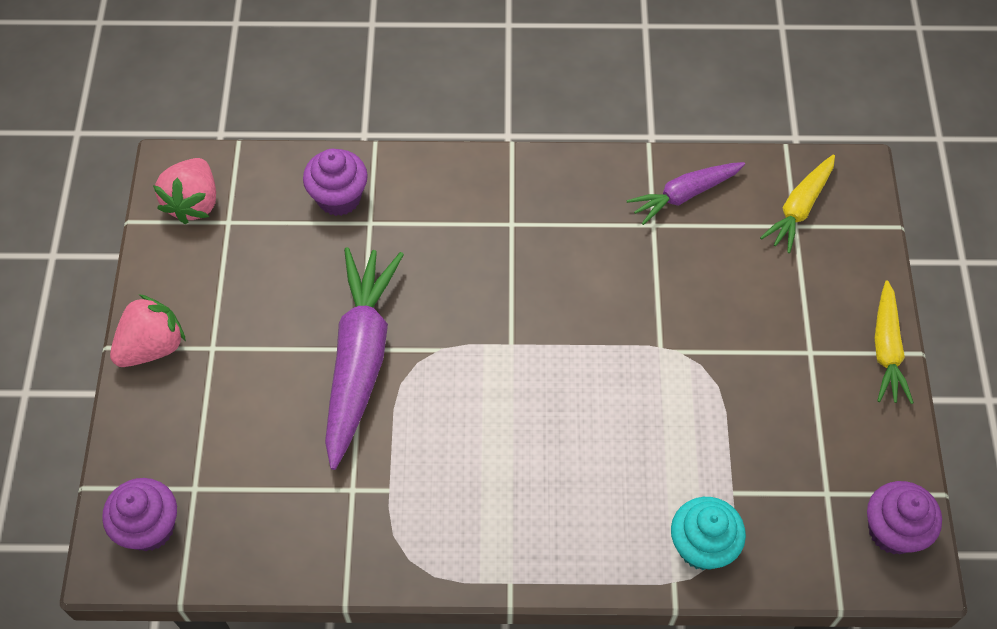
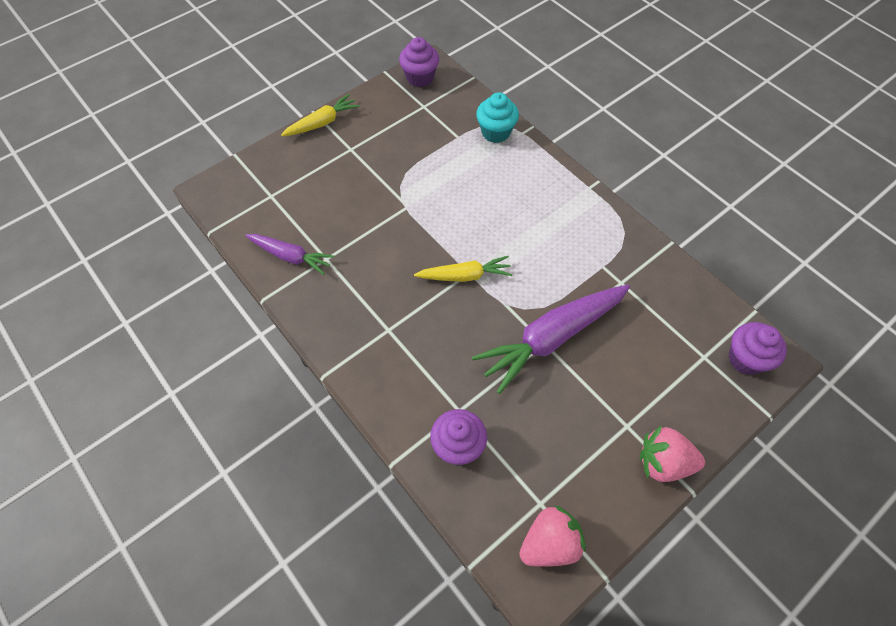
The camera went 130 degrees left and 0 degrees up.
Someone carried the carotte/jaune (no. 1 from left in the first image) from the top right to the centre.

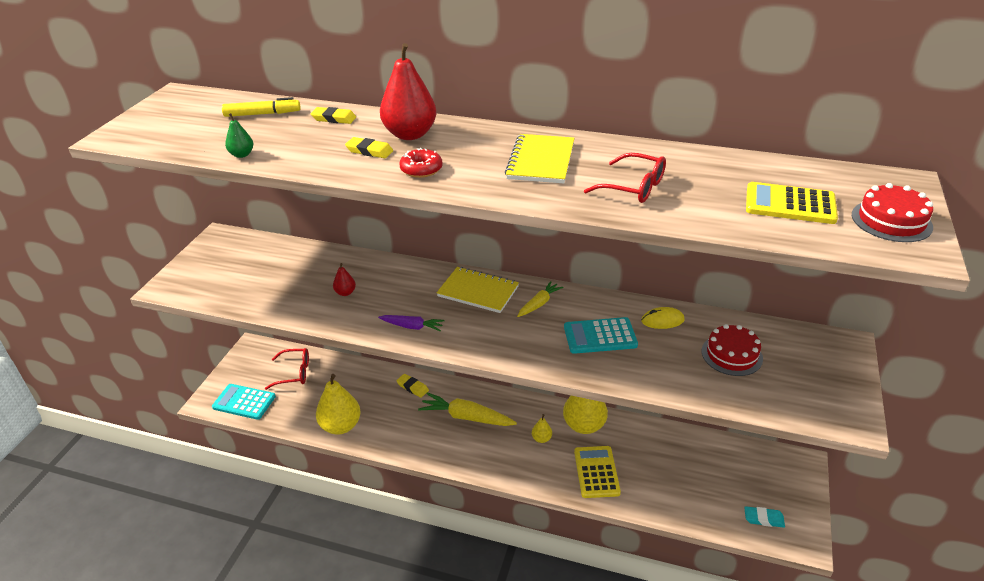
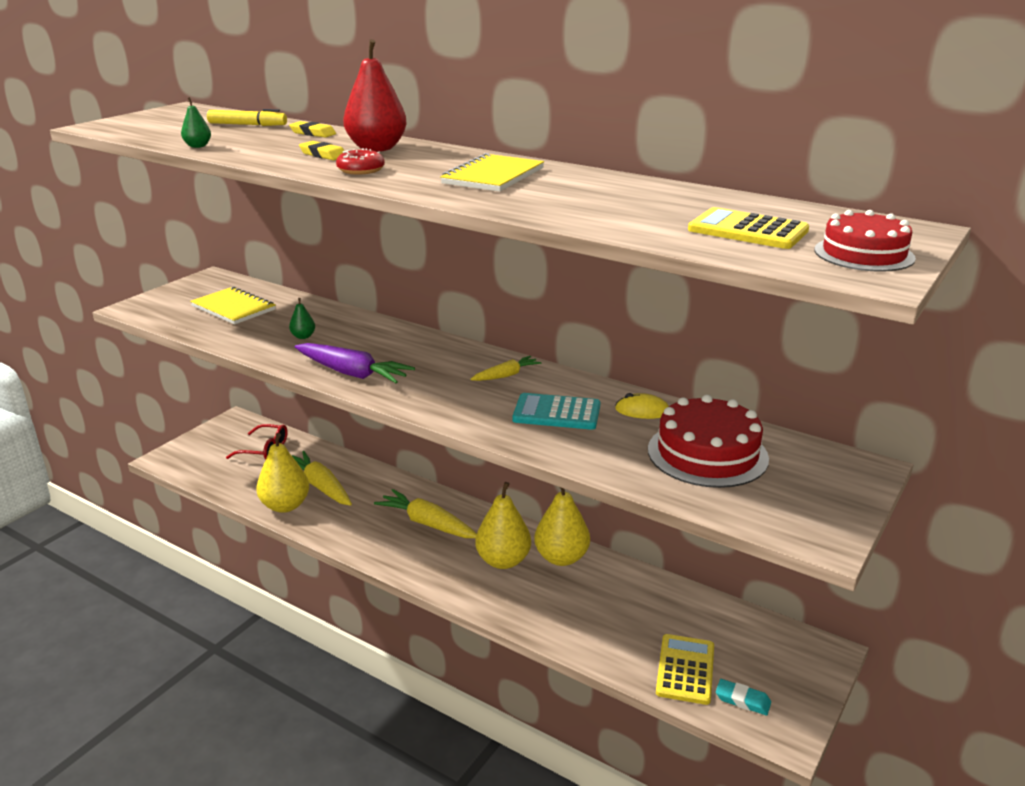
The camera went 15 degrees right and 10 degrees down.
Someone took away the calculatrice/turquoise (no. 1 from left) at the bottom left.
Someone took away the gomme/jaune (no. 3 from left) at the centre.
Someone took away the lunettes/rouge (no. 2 from left) at the top centre.
Someone put down the carotte/jaune (no. 1 from left) at the middle left.
Someone carried the carnet/jaune (no. 1 from left) from the centre to the middle left.
Someone carried the calculatrice/jaune (no. 1 from left) from the bottom centre to the bottom right.
Someone repainted the poire/rouge (no. 1 from left) at the centre, which became the poire/vert (no. 2 from left) at the middle left.
Someone scaled the carotte/violet at the centre by 1.76.
Someone scaled the poire/jaune (no. 2 from left) at the bottom centre by 2.16.
Someone scaled the gâteau/rouge (no. 1 from left) at the middle right by 1.56.

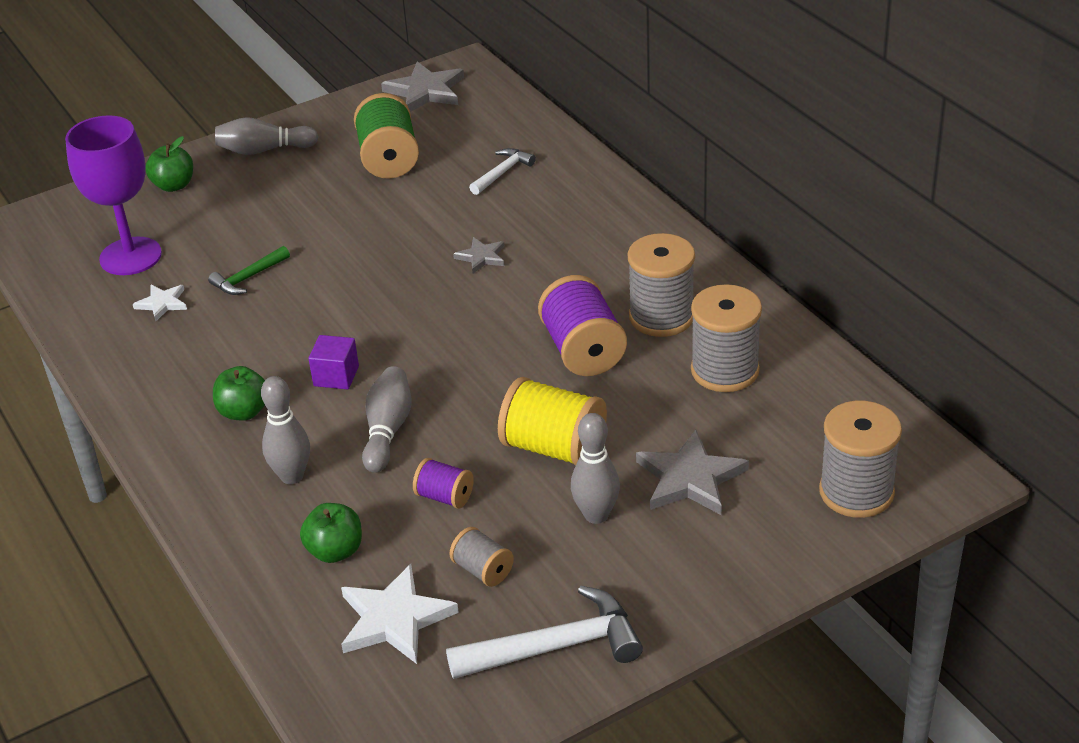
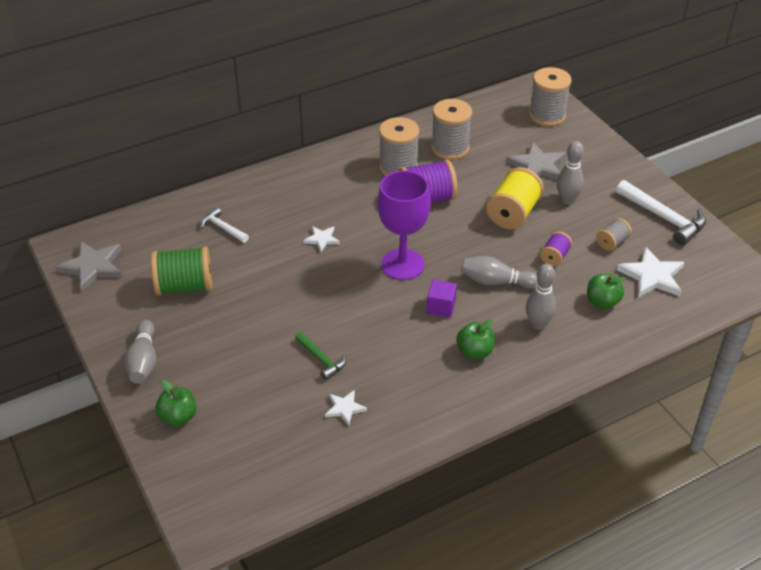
The camera went 90 degrees left and 5 degrees up.
Someone carried the verre à pied/violet from the top left to the centre.
Someone repainted the étoile/gris (no. 2 from left) at the centre, which became the étoile/blanc (no. 1 from left) at the centre.
Someone rotated the marteau/blanc (no. 2 from left) at the bottom centre by 150 degrees clockwise.

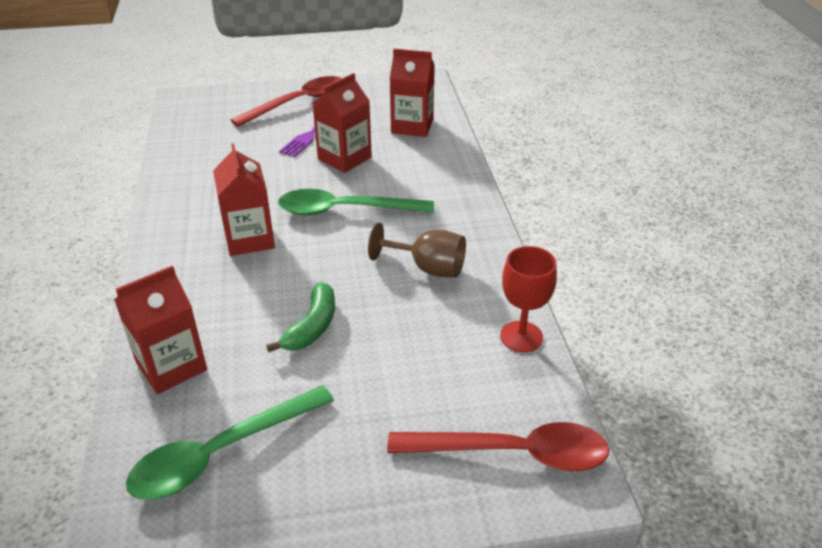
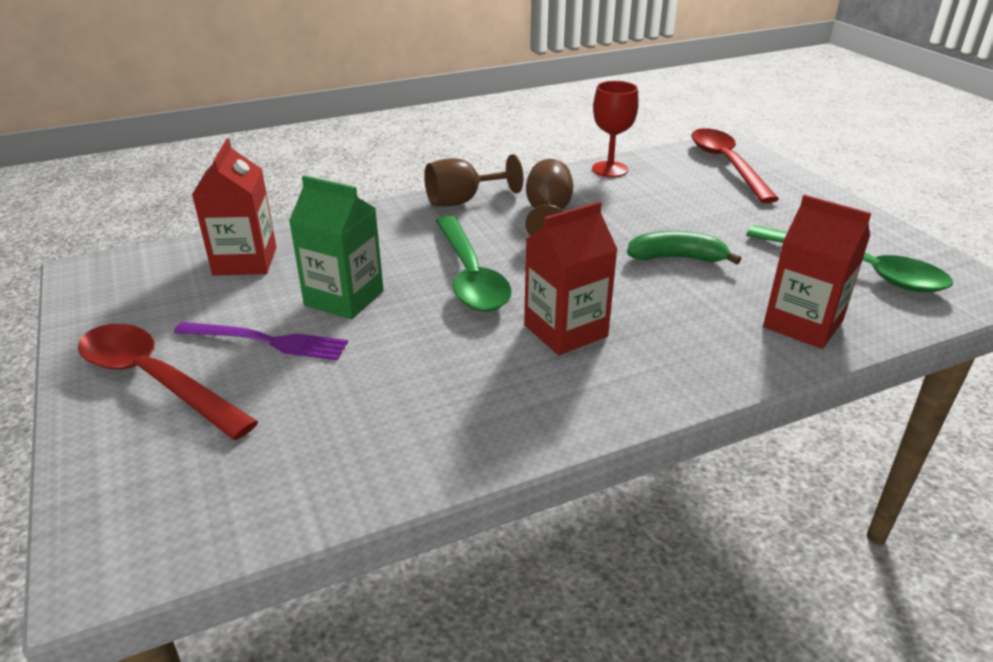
The camera went 105 degrees left and 5 degrees down.
Someone put down the verre à pied/marron (no. 1 from left) at the top centre.
Someone repainted the brique de lait/rouge (no. 3 from left) at the top centre, which became the brique de lait/vert at the centre.

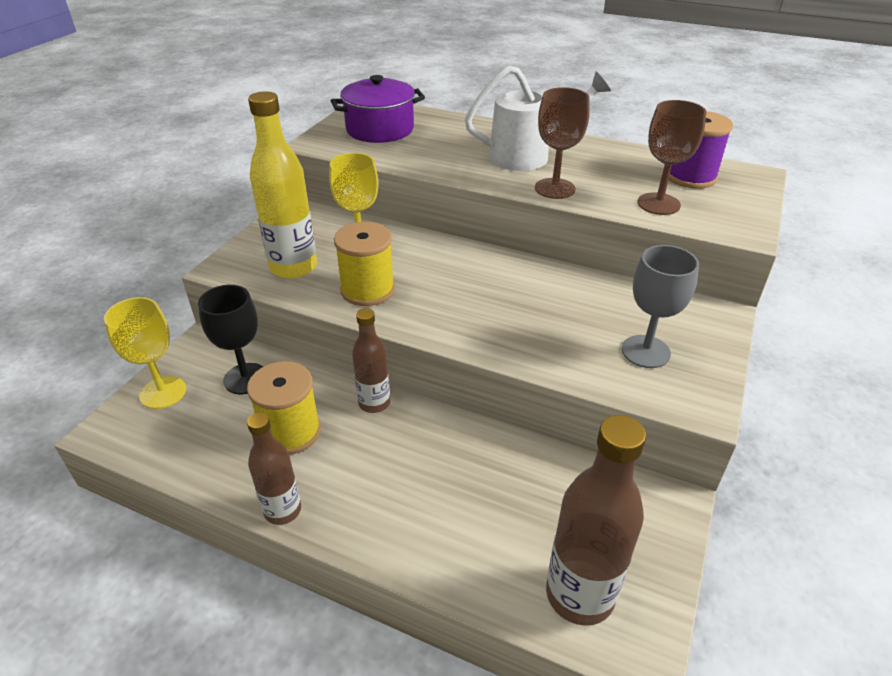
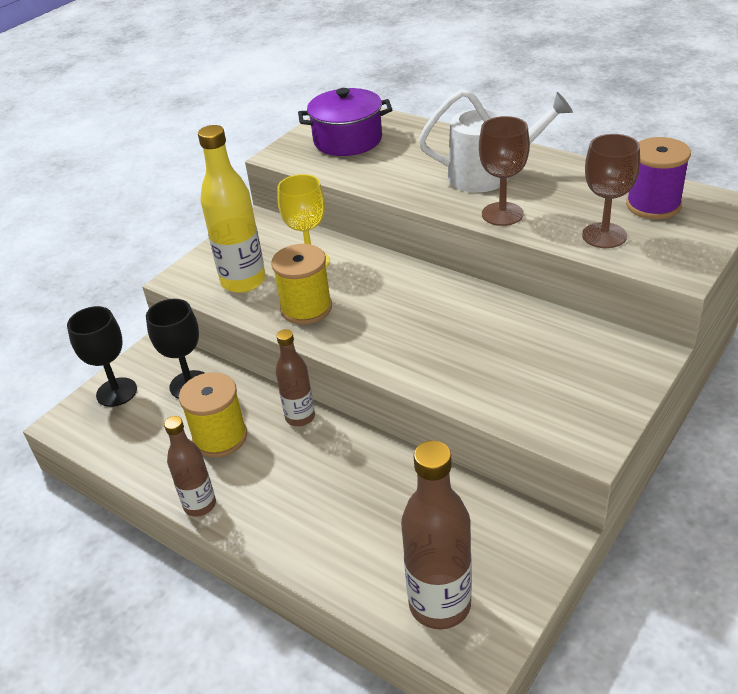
The camera went 15 degrees right and 0 degrees up.
Someone took away the verre à pied/gris at the middle right.
Someone repainted the verre à pied/jaune (no. 1 from left) at the middle left, which became the verre à pied/noir (no. 1 from left) at the middle left.

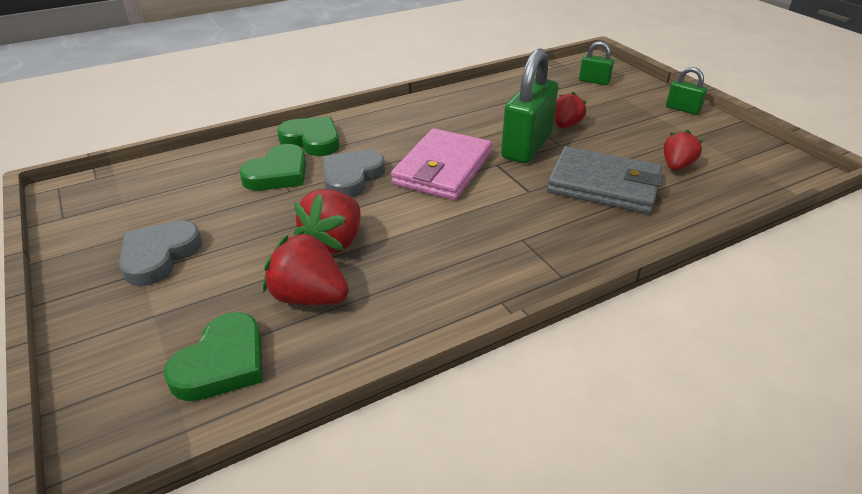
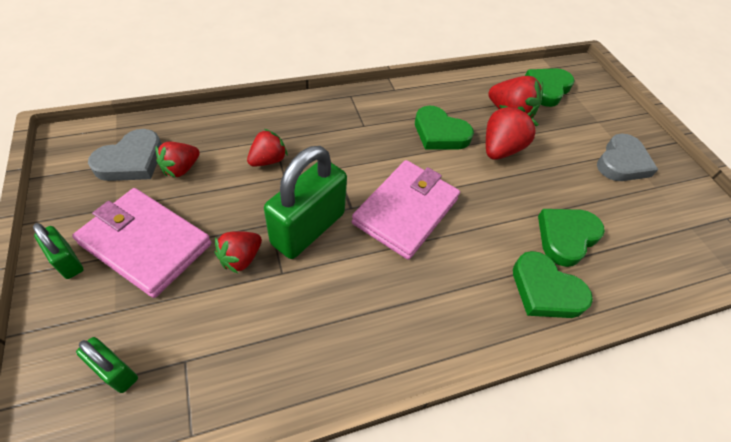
The camera went 175 degrees left and 15 degrees up.
Someone put down the portefeuille/rose (no. 1 from left) at the middle left.
Someone put down the cœur/vert (no. 1 from left) at the top centre.
Someone carried the cœur/gris (no. 2 from left in the first image) from the centre to the middle left.
Someone swapped the portefeuille/gris at the middle right for the fraise/rouge (no. 3 from left) at the centre.

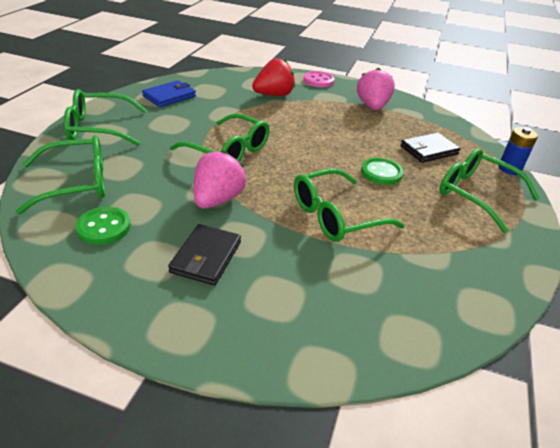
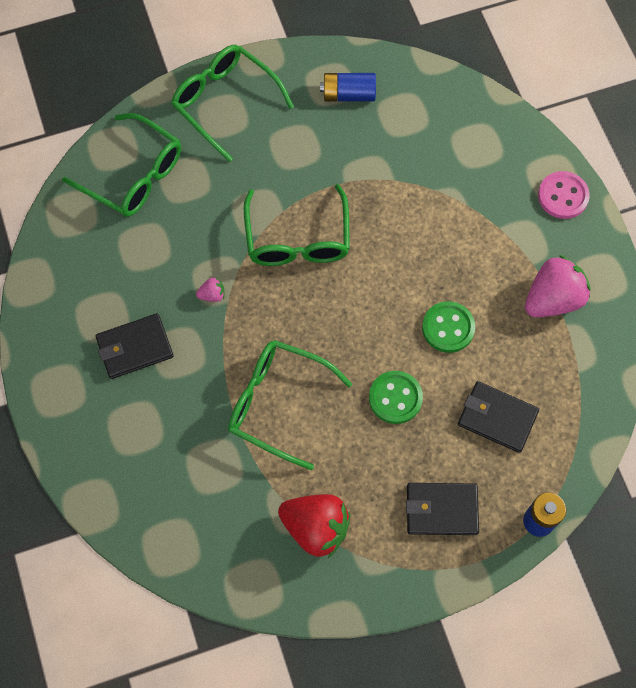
The camera went 55 degrees right and 30 degrees up.
Someone carried the bouton/vert (no. 1 from left in the first image) from the middle left to the middle right.
Someone carried the fraise/rouge from the top centre to the bottom centre.
Someone swapped the portefeuille/bleu at the top left for the pile/bleu (no. 1 from left) at the top centre.
Someone swapped the lunettes/vert (no. 5 from left) at the middle right for the portefeuille/noir (no. 2 from left) at the bottom right.
Someone scaled the fraise/rose (no. 1 from left) at the centre by 0.43.

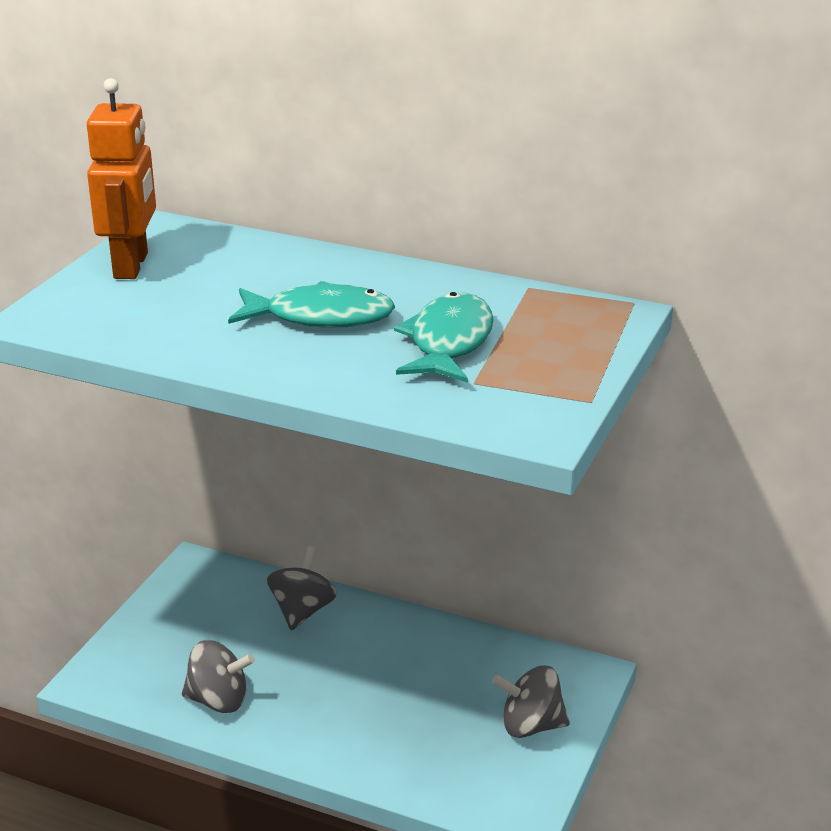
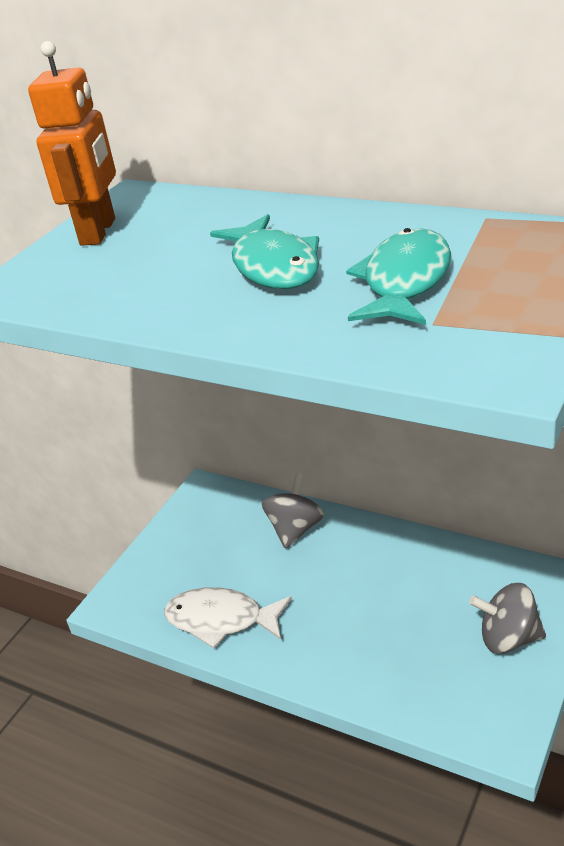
The camera went 10 degrees right and 5 degrees up.
Someone swapped the toupie/gris (no. 1 from left) at the bottom left for the poisson/blanc at the bottom centre.
Someone rotated the poisson/turquoise (no. 1 from left) at the centre by 60 degrees clockwise.

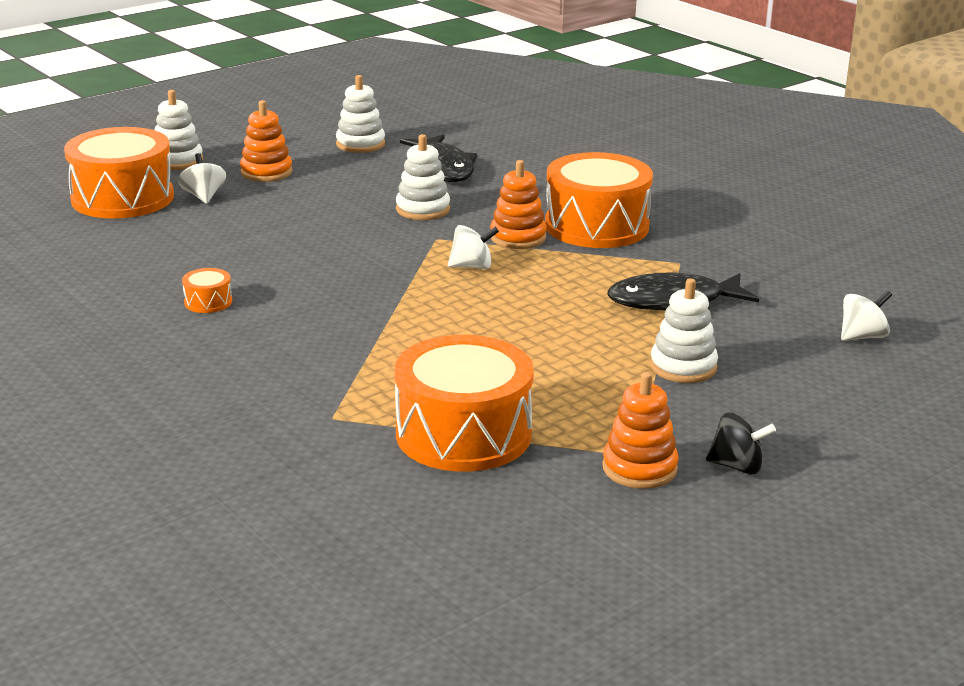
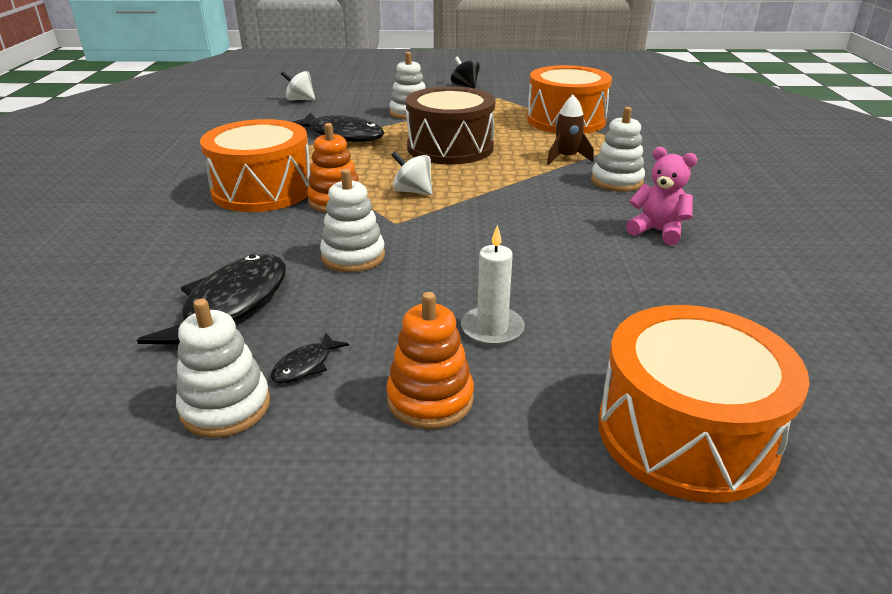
The camera went 140 degrees left and 5 degrees up.
Someone took away the toupie/blanc (no. 1 from left) at the top left.
Someone took away the jouet à empiler/orange (no. 3 from left) at the centre.
Someone put down the poisson/noir (no. 2 from left) at the centre.
Someone put down the tambour/marron at the top centre.
Someone put down the bougie/blanc at the centre.
Someone put down the fusée/marron at the top centre.
Someone carried the jouet à empiler/blanc (no. 1 from left in the first image) from the top left to the top right.
Someone swapped the tambour/orange (no. 2 from left) at the middle left for the ours en peluche/rose at the top right.

